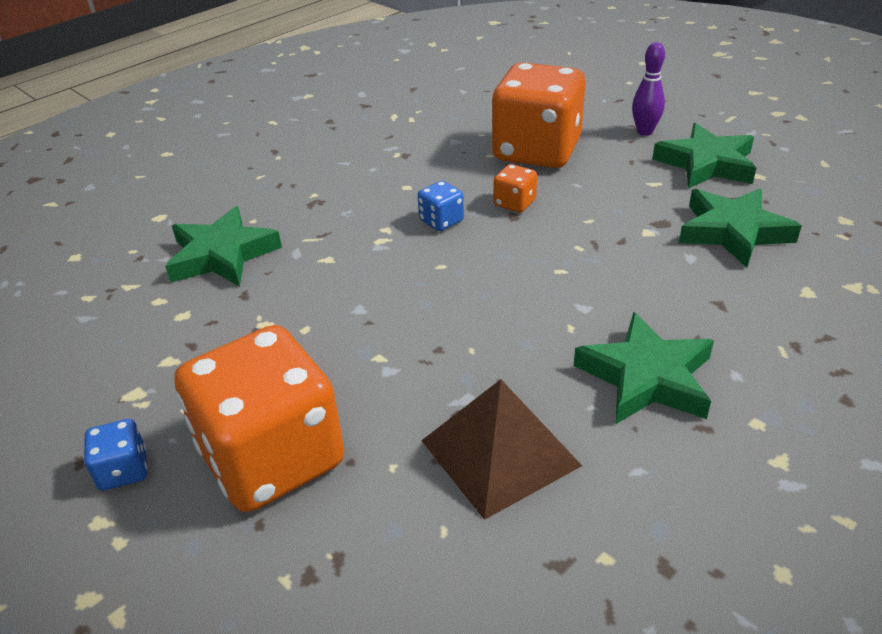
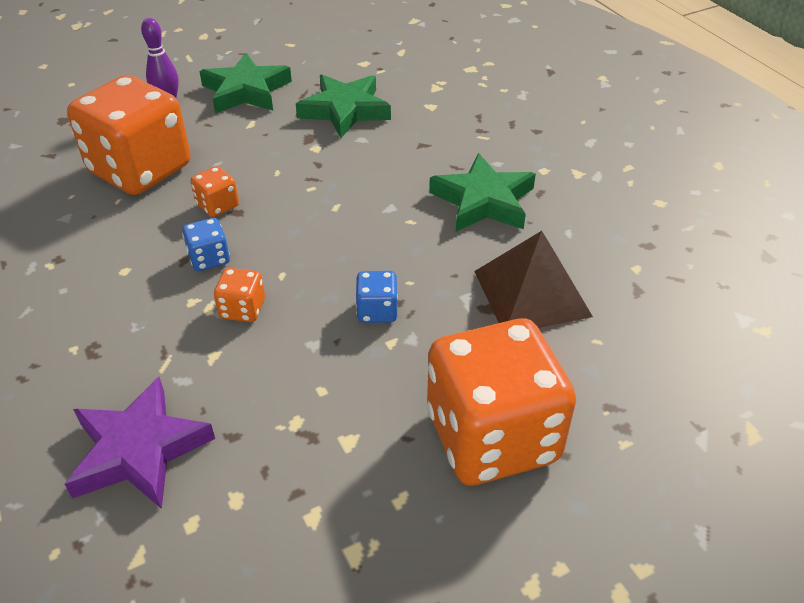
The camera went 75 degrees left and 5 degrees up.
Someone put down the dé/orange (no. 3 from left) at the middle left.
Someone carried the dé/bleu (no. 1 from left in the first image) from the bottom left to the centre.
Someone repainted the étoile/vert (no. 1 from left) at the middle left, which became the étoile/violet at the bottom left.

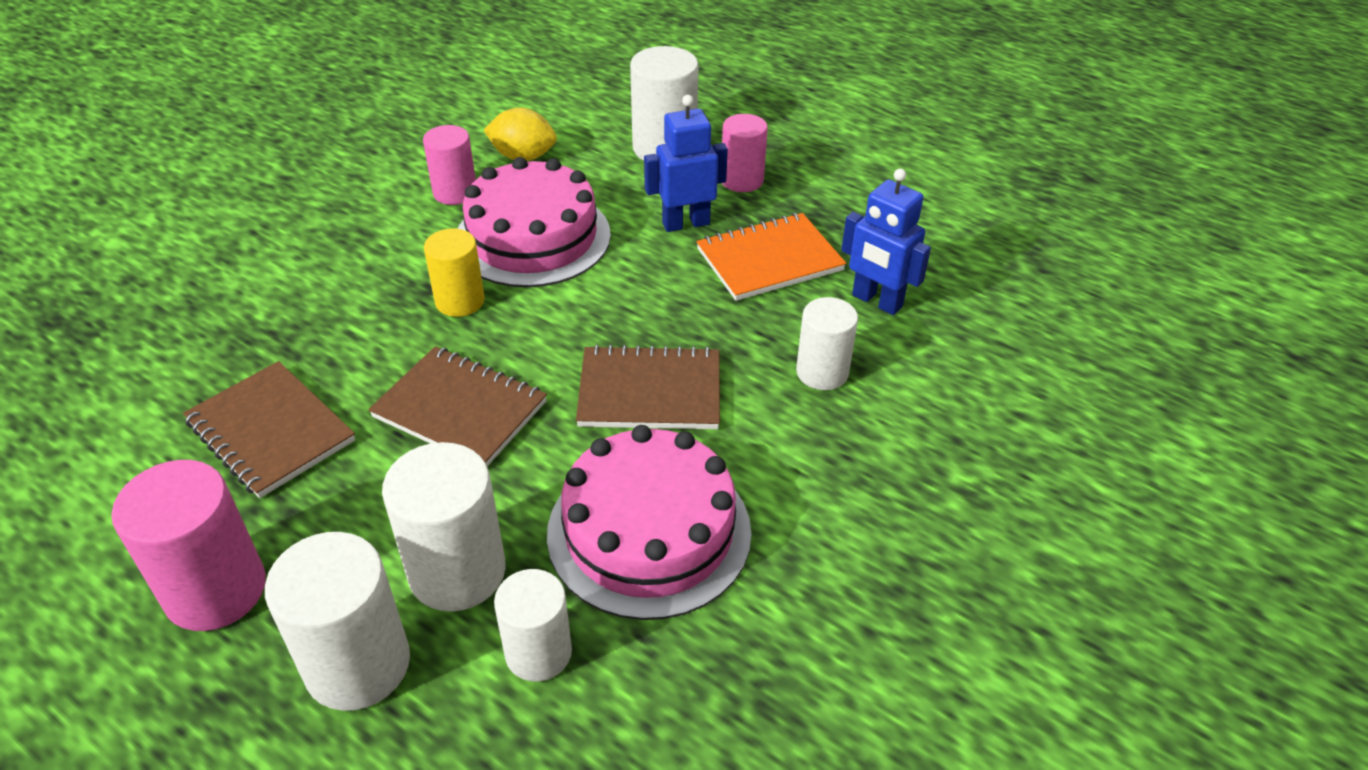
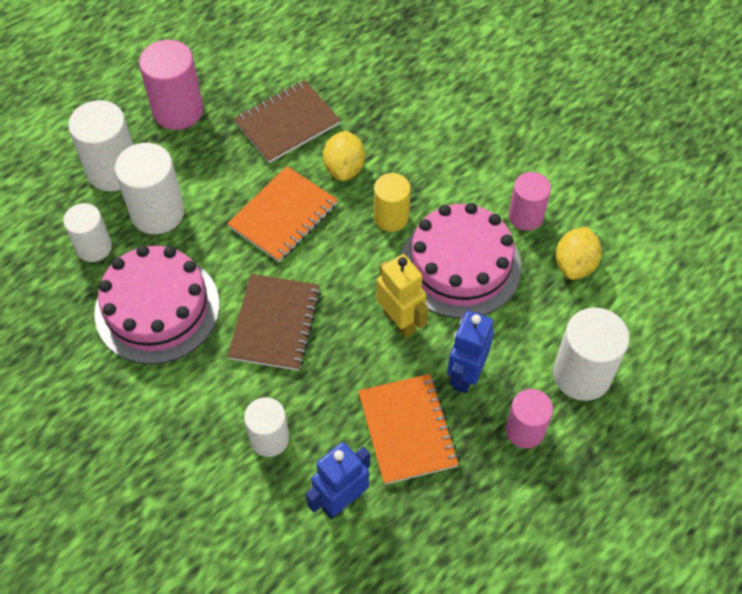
The camera went 100 degrees right and 15 degrees up.
Someone put down the citron/jaune (no. 1 from left) at the top centre.
Someone put down the robot/jaune at the centre.
Someone repainted the carnet/marron (no. 2 from left) at the centre, which became the carnet/orange (no. 1 from left) at the centre.
Someone rotated the robot/bleu (no. 1 from left in the first image) at the top centre by 150 degrees counterclockwise.

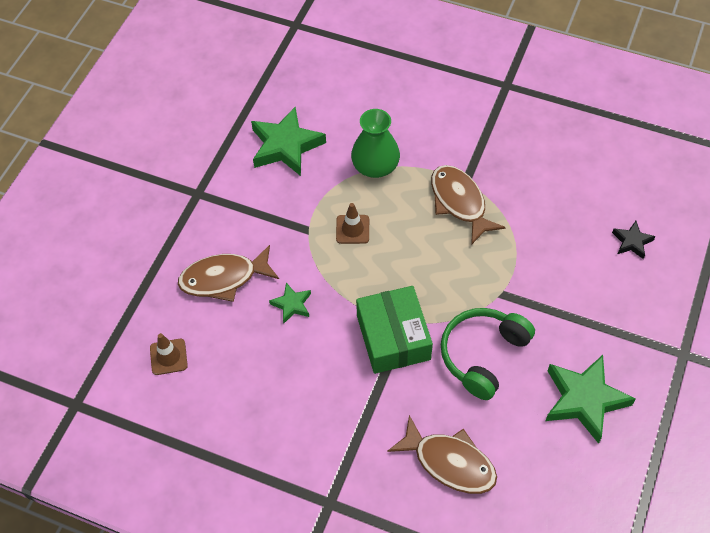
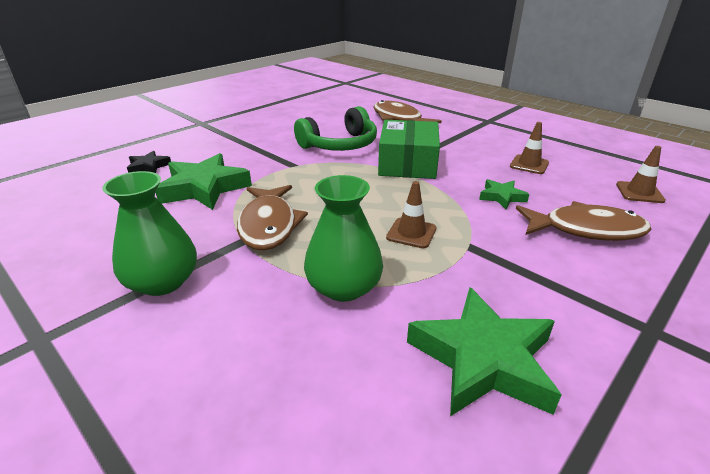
The camera went 160 degrees left and 25 degrees down.
Someone put down the vase/vert (no. 1 from left) at the middle left.
Someone put down the cône de chantier/marron (no. 2 from left) at the top right.
Someone carried the étoile/vert (no. 3 from left in the first image) from the bottom right to the middle left.

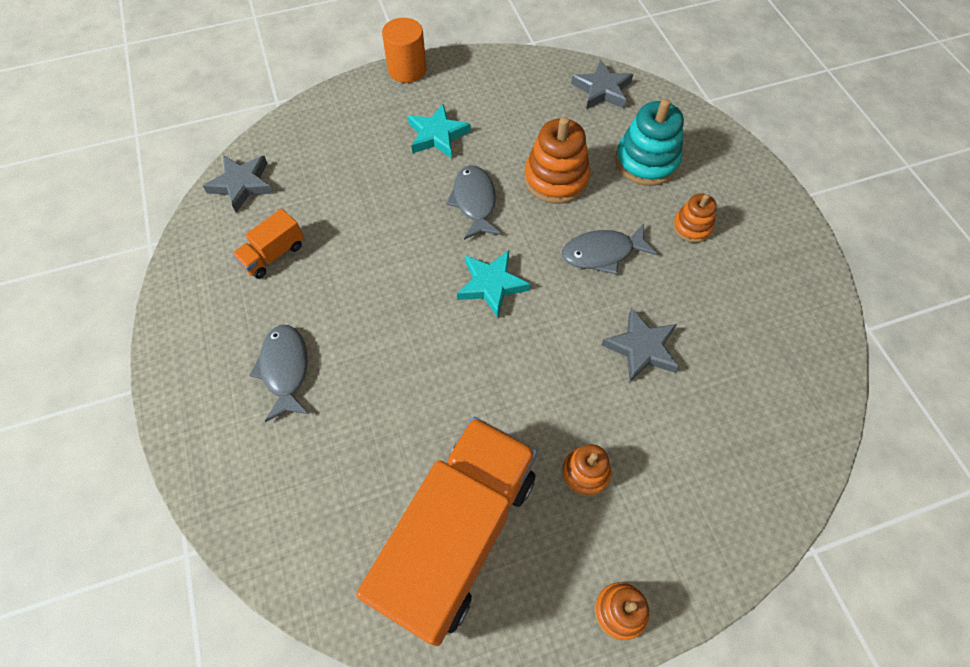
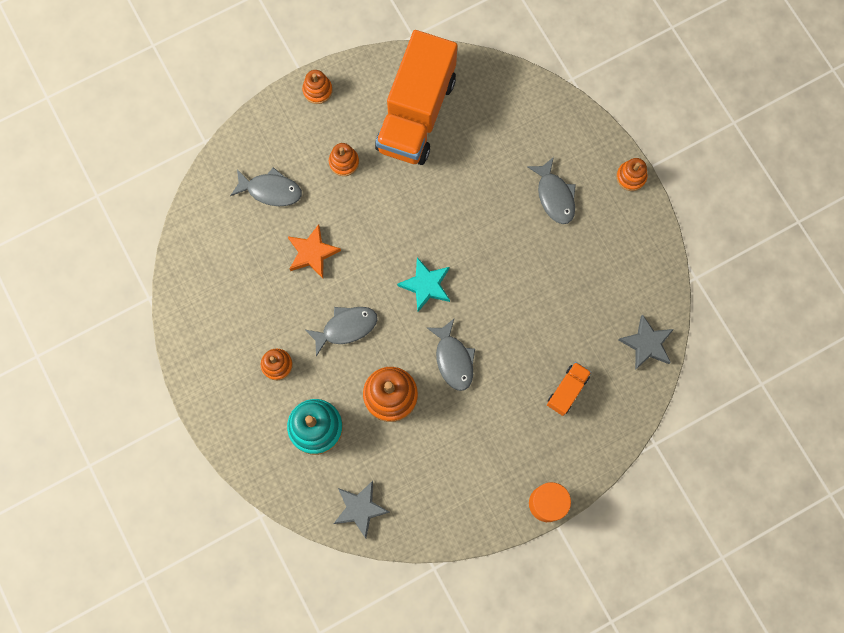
The camera went 170 degrees right and 15 degrees up.
Someone took away the étoile/turquoise (no. 1 from left) at the top centre.
Someone put down the poisson/gris (no. 1 from left) at the top left.
Someone put down the jouet à empiler/orange (no. 5 from left) at the top right.
Someone carried the camion/orange (no. 1 from left in the first image) from the middle left to the middle right.
Someone repainted the étoile/gris (no. 3 from left) at the centre, which became the étoile/orange at the centre.

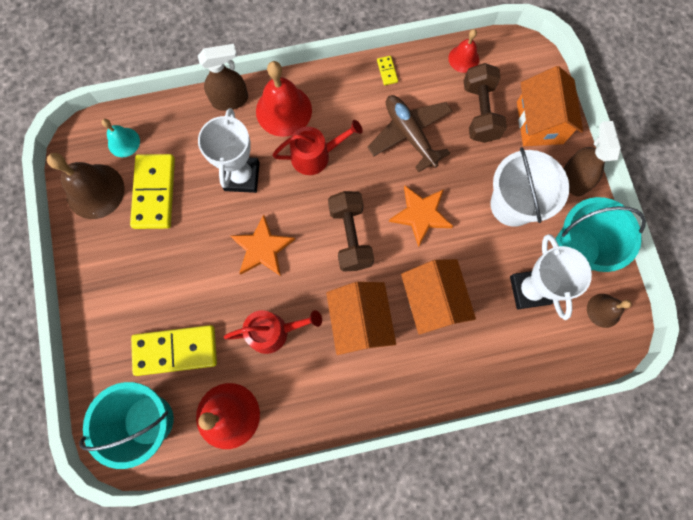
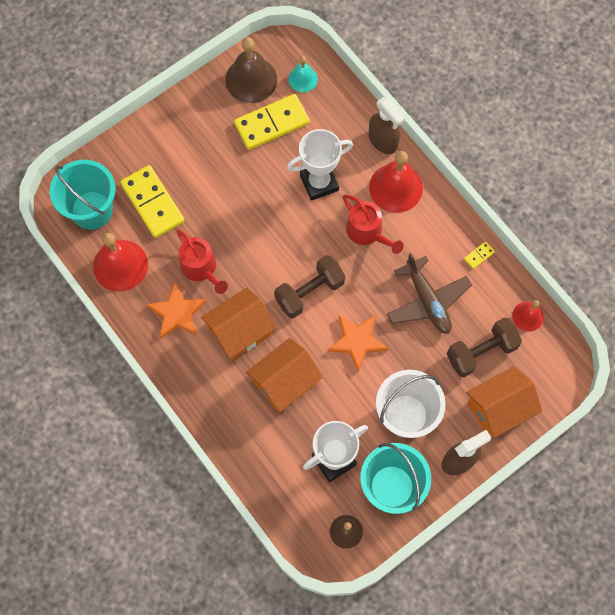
The camera went 65 degrees right and 5 degrees down.
Someone carried the étoile/orange (no. 1 from left) from the centre to the middle left.
Someone rotated the avion/marron at the top centre by 120 degrees clockwise.

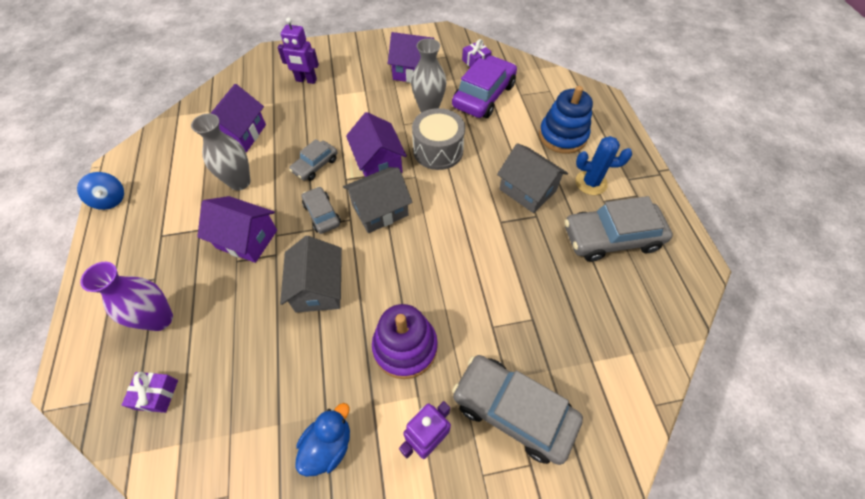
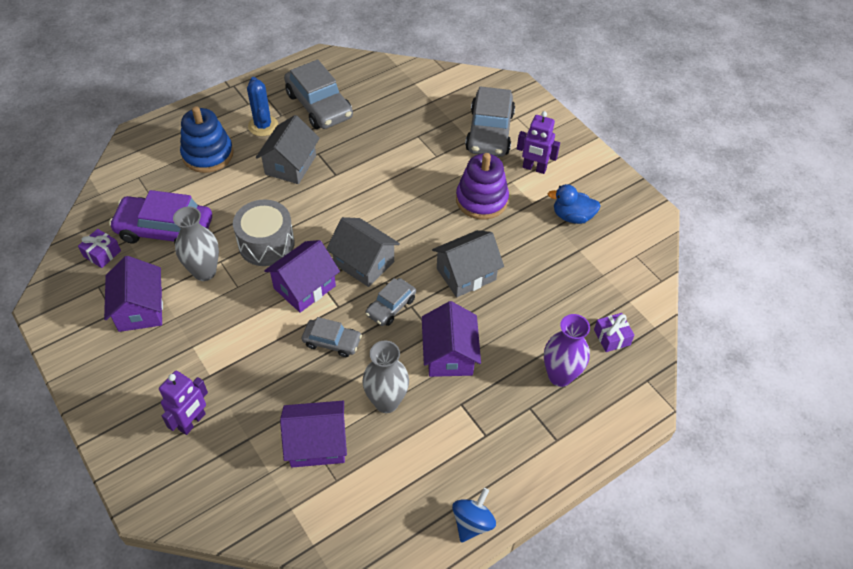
The camera went 115 degrees left and 5 degrees down.
Someone rotated the robot/violet (no. 1 from left) at the top centre by 45 degrees clockwise.

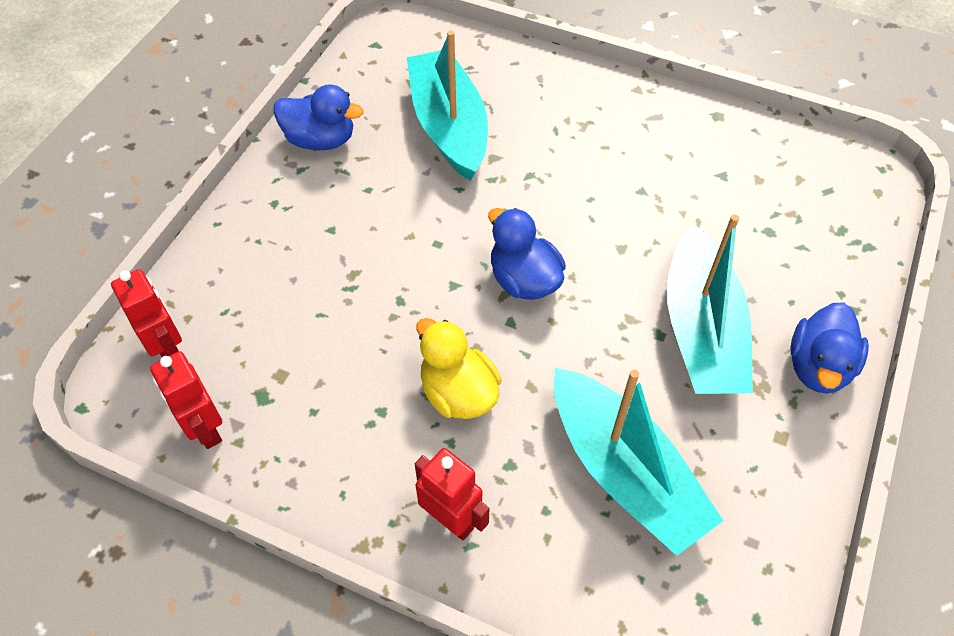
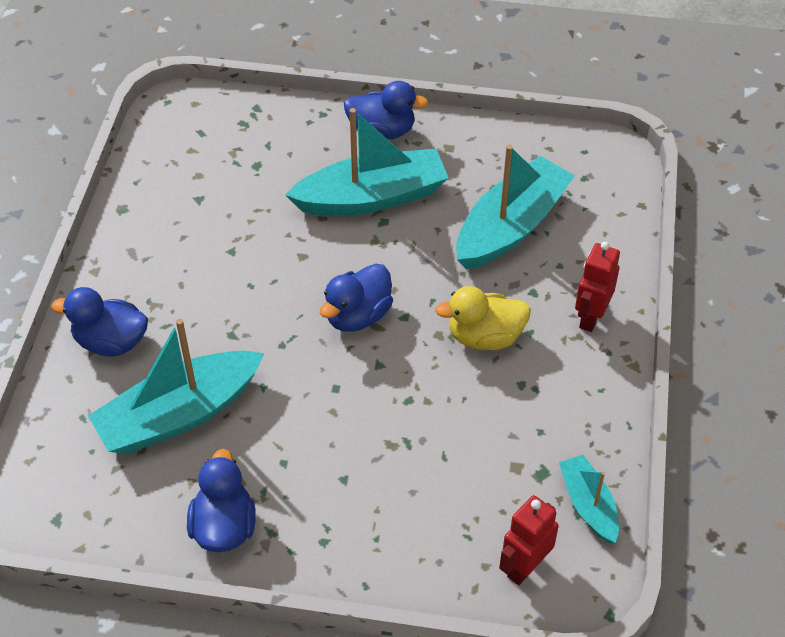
The camera went 105 degrees left and 5 degrees down.
Someone put down the canard/bleu (no. 1 from left) at the middle left.
Someone swapped the robot/rouge (no. 2 from left) at the middle left for the bateau/turquoise (no. 4 from left) at the bottom right.
Someone rotated the canard/jaune at the centre by 45 degrees clockwise.

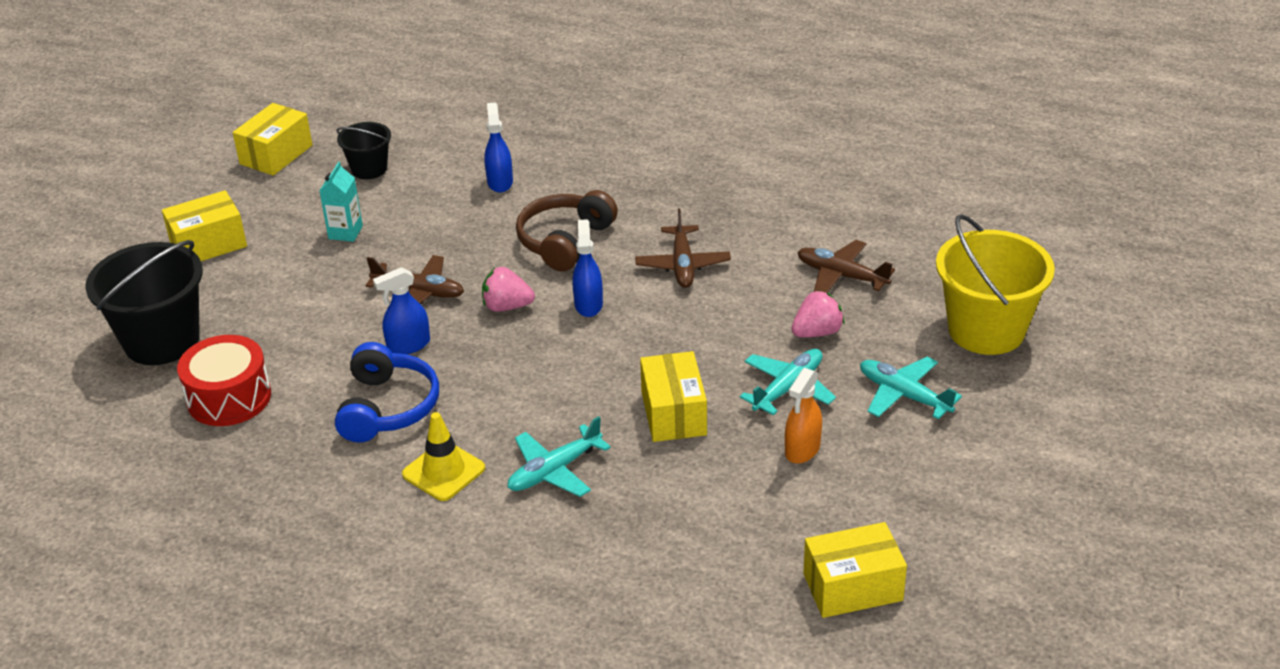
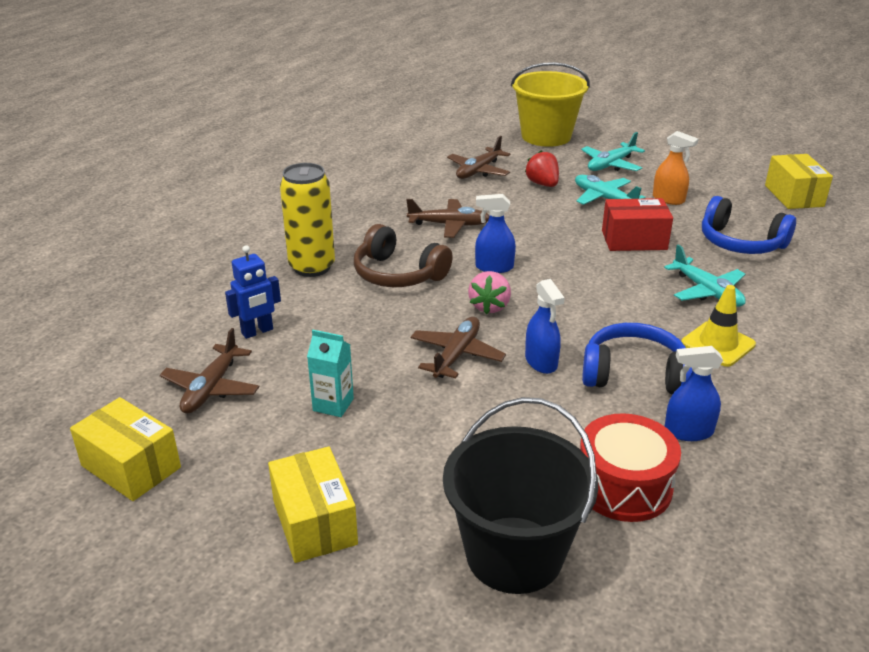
The camera went 85 degrees left and 5 degrees down.
Someone put down the robot/bleu at the middle left.
Someone put down the canette/jaune at the centre.
Someone put down the casque audio/bleu (no. 2 from left) at the middle right.
Someone carried the vaporisateur/bleu (no. 2 from left in the first image) from the top centre to the middle right.
Someone swapped the seau/noir (no. 2 from left) at the top left for the avion/marron (no. 1 from left) at the middle left.
Someone repainted the boîte/jaune (no. 3 from left) at the centre, which became the boîte/rouge at the middle right.
Someone repainted the fraise/rose (no. 2 from left) at the centre, which became the fraise/rouge at the top centre.

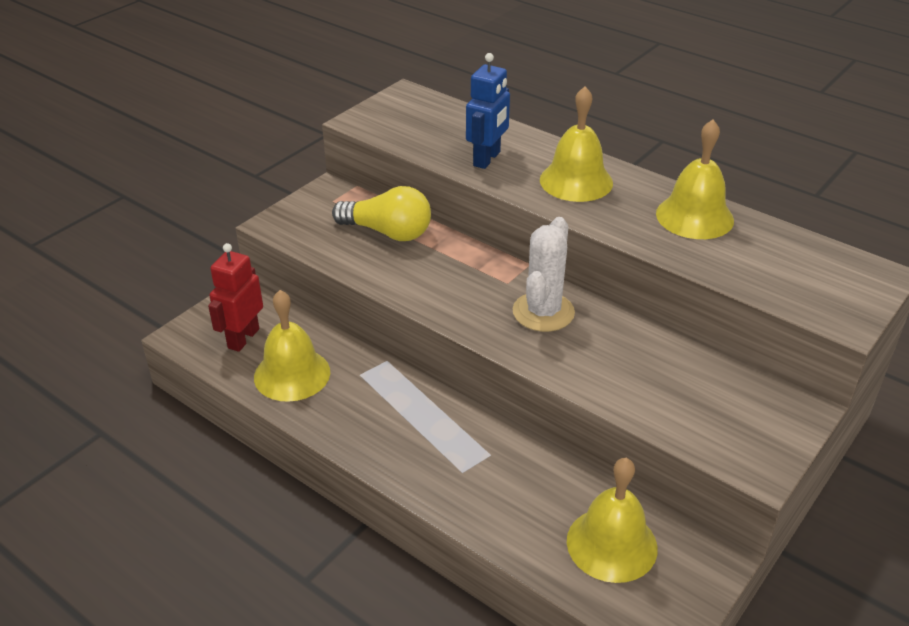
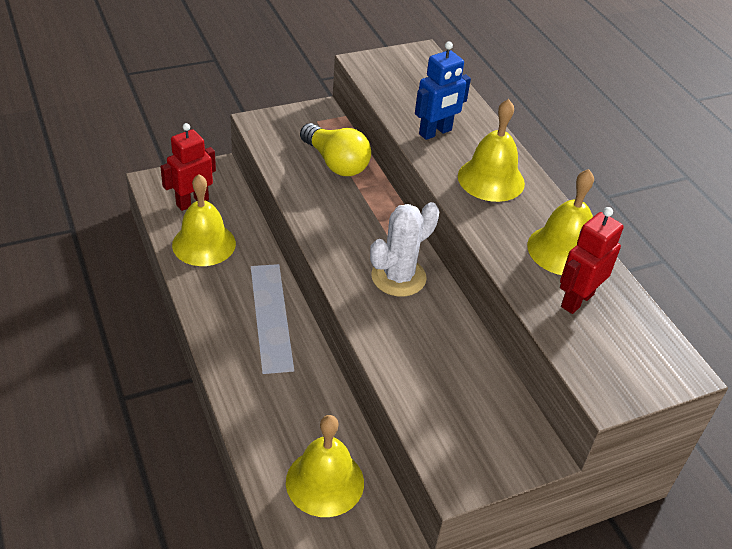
The camera went 25 degrees right and 5 degrees up.
Someone put down the robot/rouge (no. 2 from left) at the middle right.

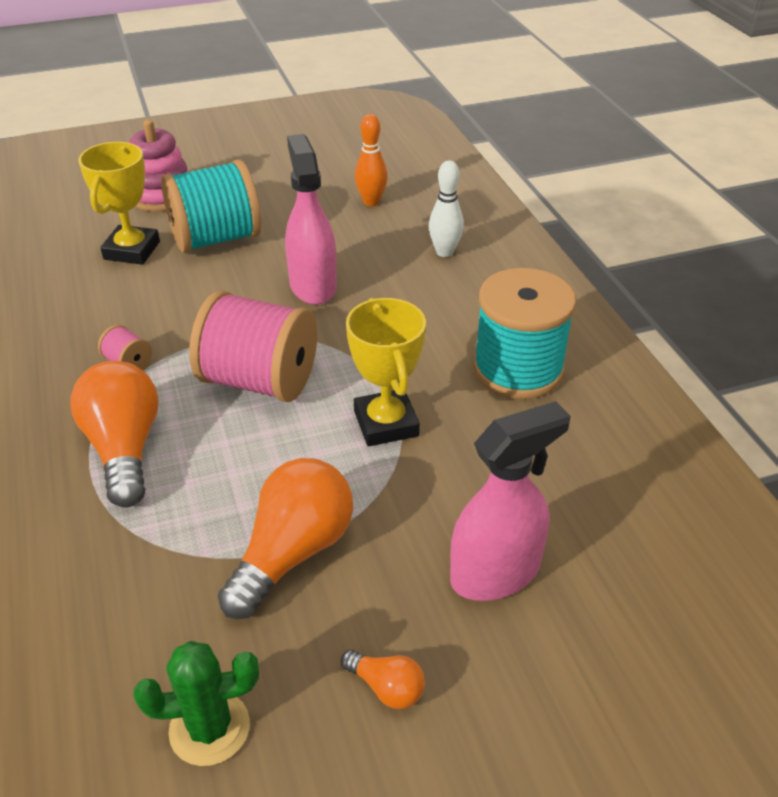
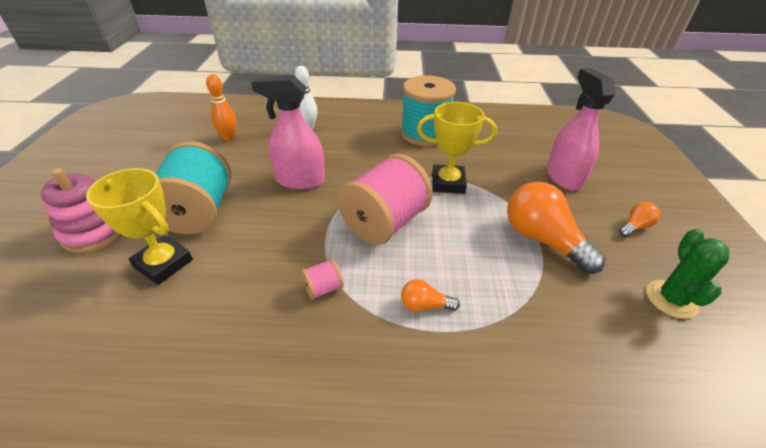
The camera went 70 degrees left and 0 degrees up.
Someone scaled the ampoule/orange (no. 1 from left) at the middle left by 0.47.

